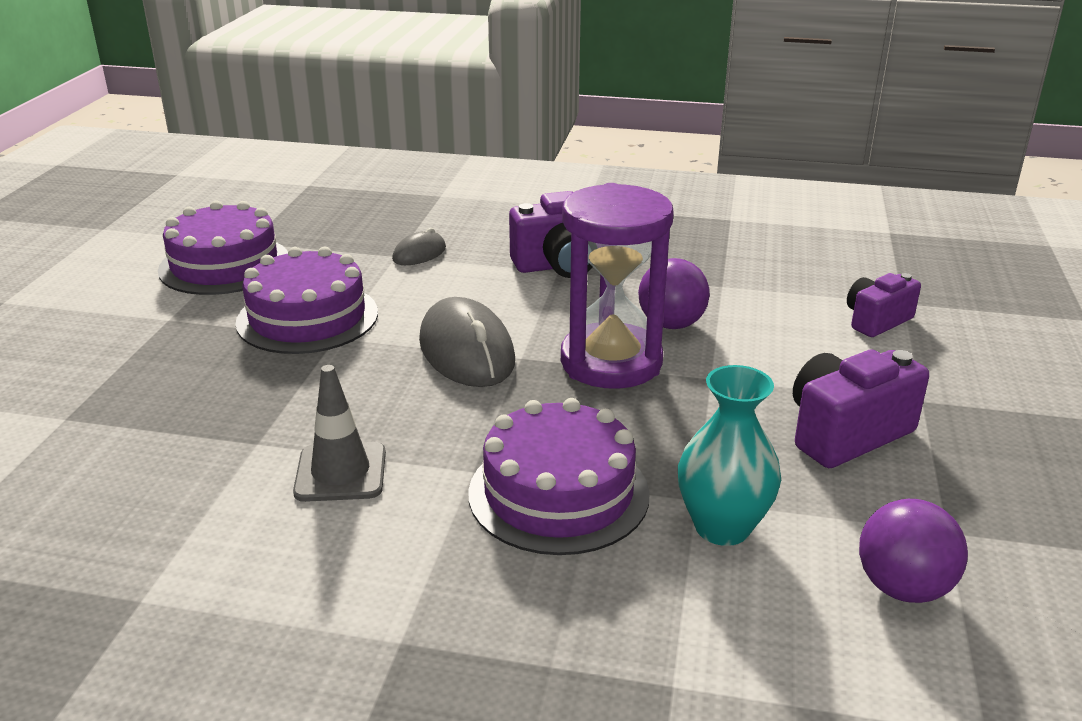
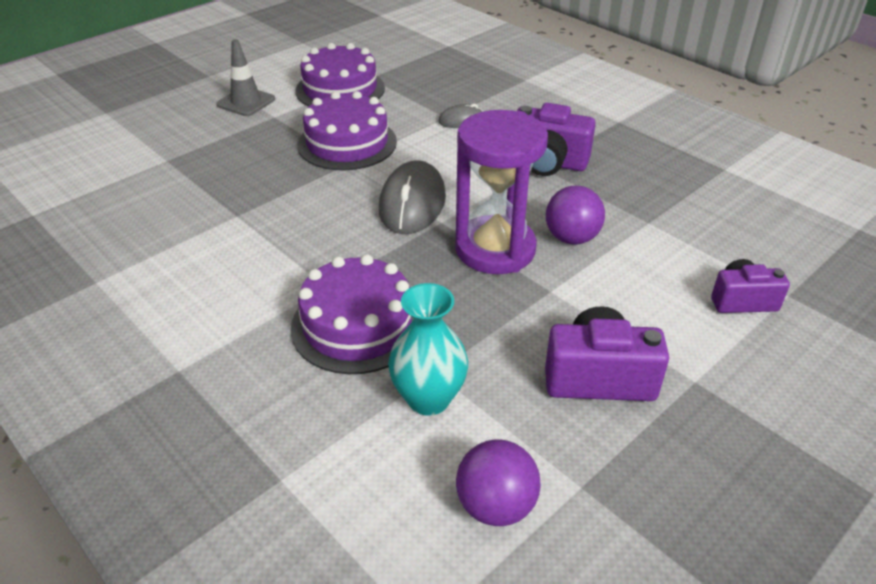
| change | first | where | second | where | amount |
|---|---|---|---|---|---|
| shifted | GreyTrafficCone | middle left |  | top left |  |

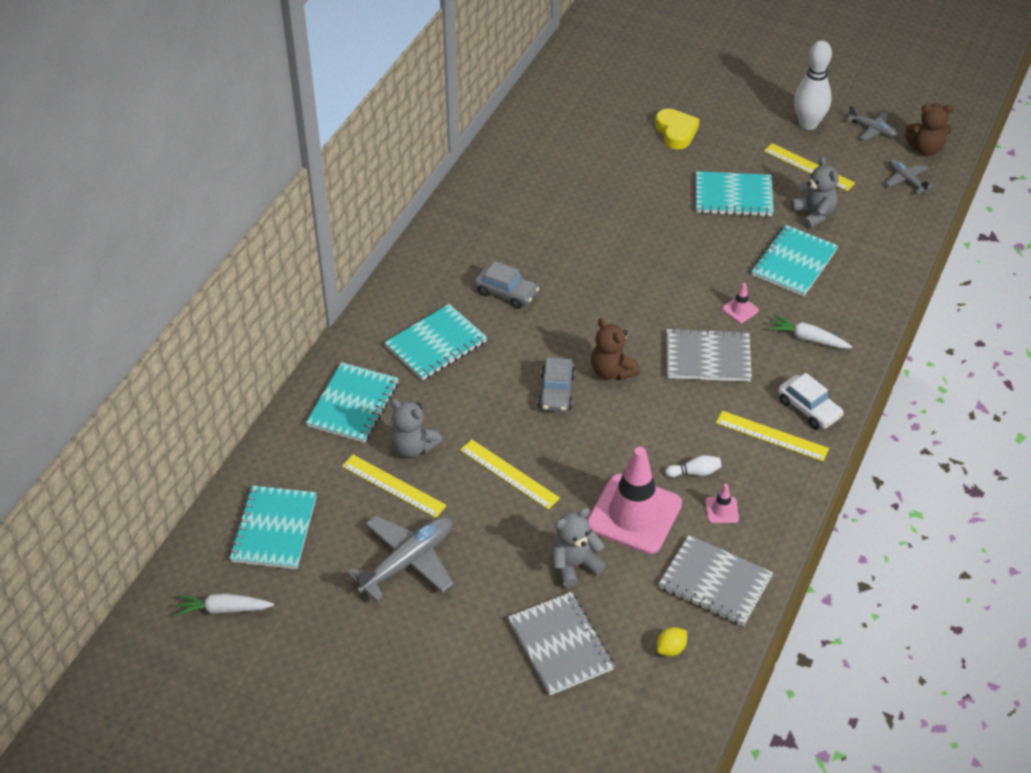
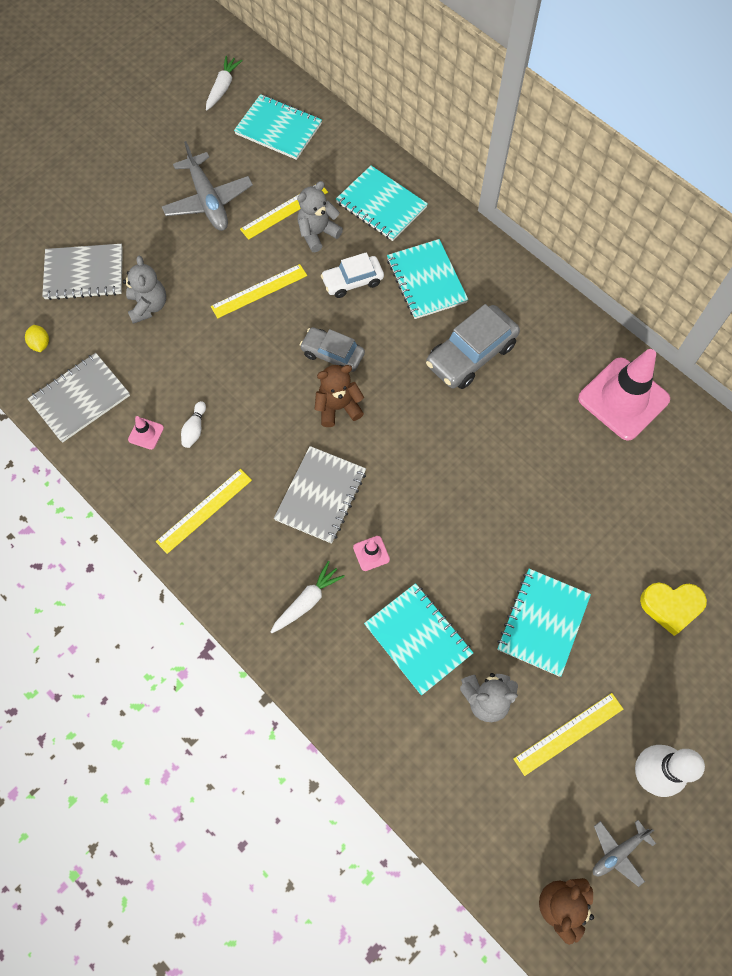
| change | first | where | second | where | amount |
|---|---|---|---|---|---|
| scaled | GreyCar (no. 1 from left in the first image) | centre | GreyCar (no. 2 from left) | centre | x1.56 |
| shifted | PinkTrafficCone (no. 1 from left in the first image) | centre | PinkTrafficCone (no. 3 from left) | middle right |  |
| shifted | WhiteCar | middle right |  | top centre |  |
| gone | GreyPlane (no. 3 from left) | top right |  |  |  |

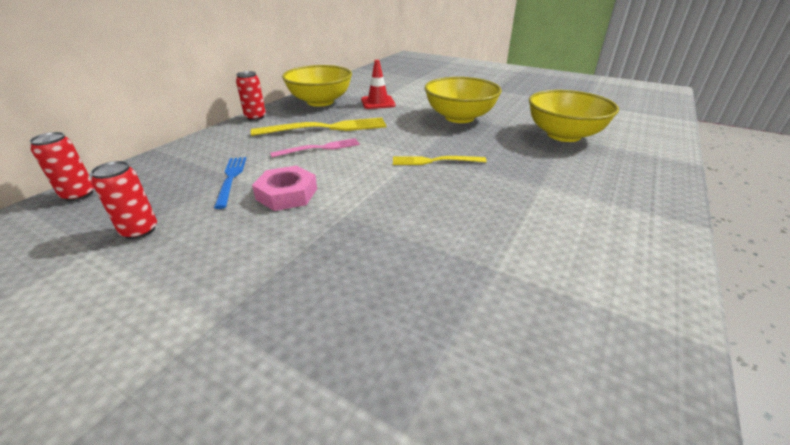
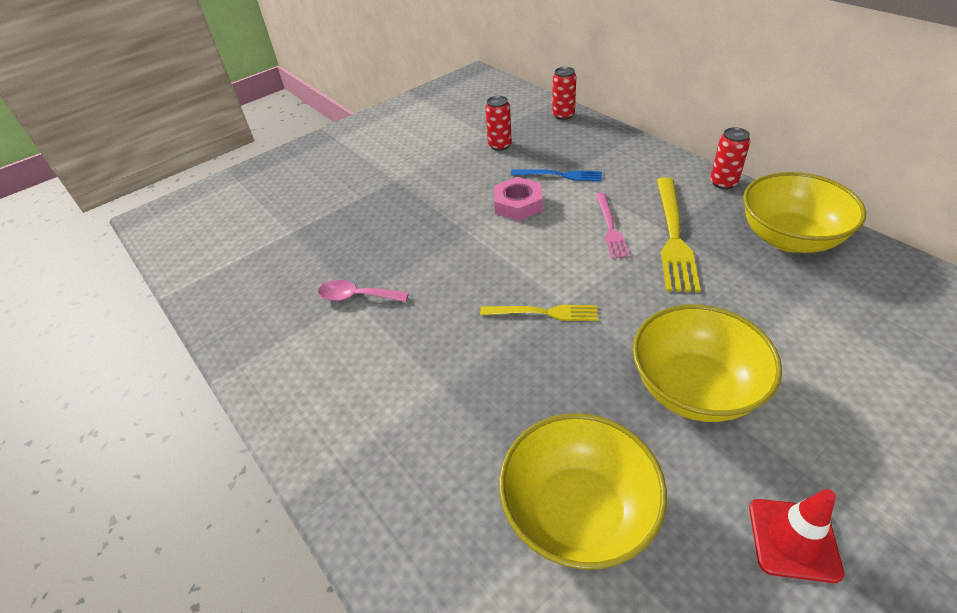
| change | first | where | second | where | amount |
|---|---|---|---|---|---|
| shifted | RedTrafficCone | top centre |  | bottom right |  |
| rotated | YellowFork (no. 2 from left in the first image) | centre | YellowFork (no. 1 from left) | centre | 75 degrees clockwise |
| new |  |  | PinkSpoon | centre |  |

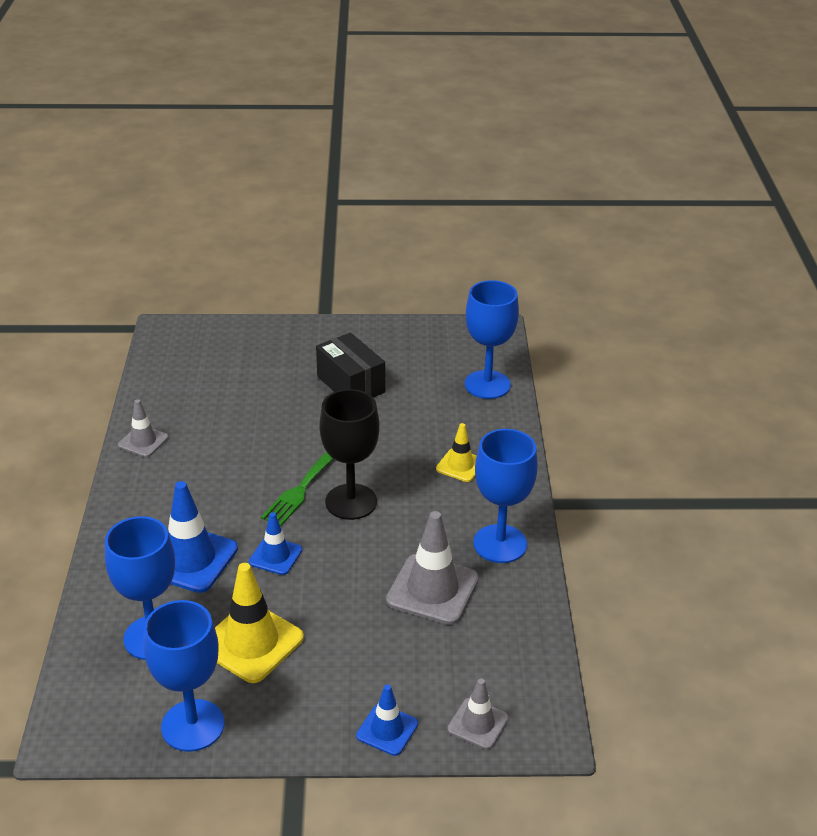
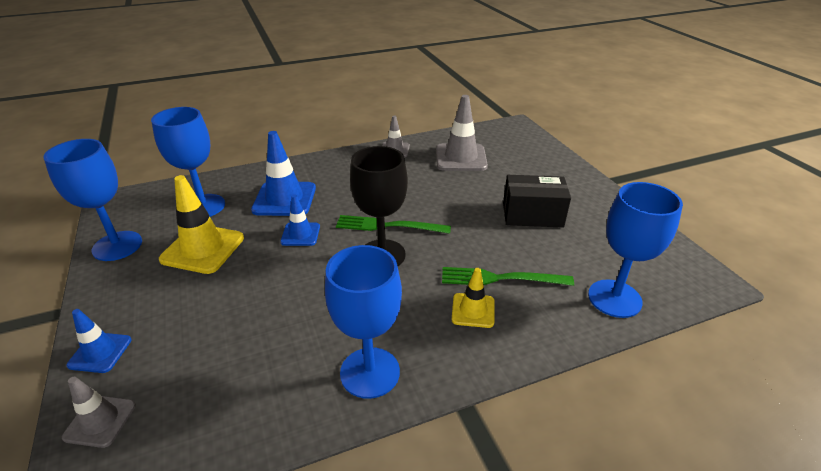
| change | first | where | second | where | amount |
|---|---|---|---|---|---|
| rotated | BlackBox | centre |  | centre | 60 degrees clockwise |
| shifted | GreyTrafficCone (no. 2 from left in the first image) | bottom centre | GreyTrafficCone (no. 3 from left) | top centre |  |
| new |  |  | GreenFork (no. 2 from left) | centre |  |

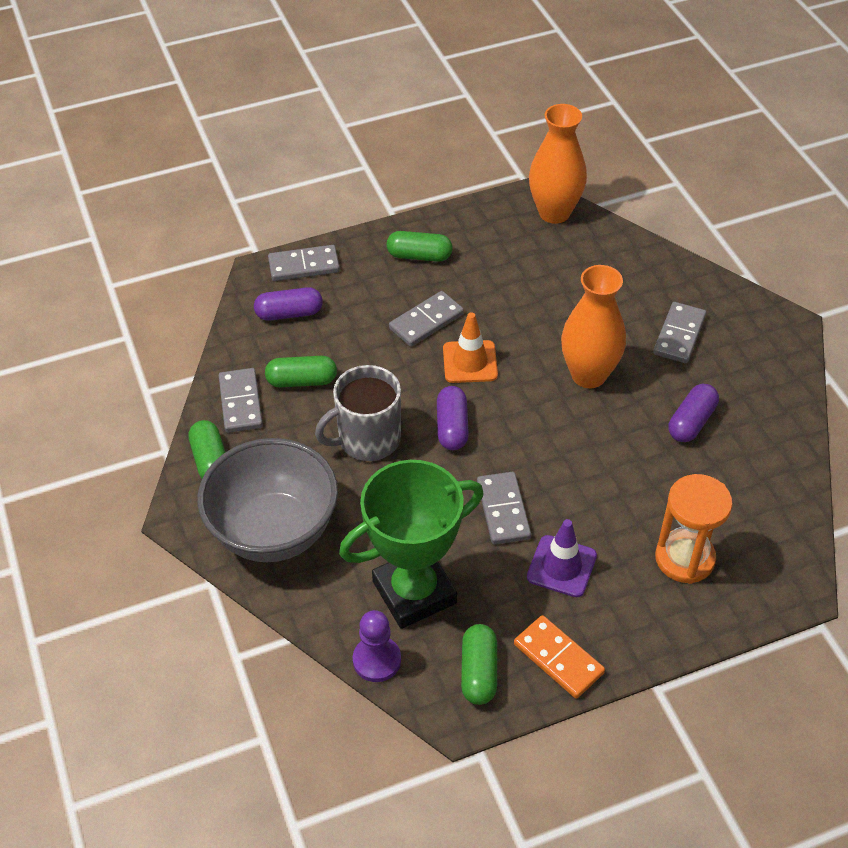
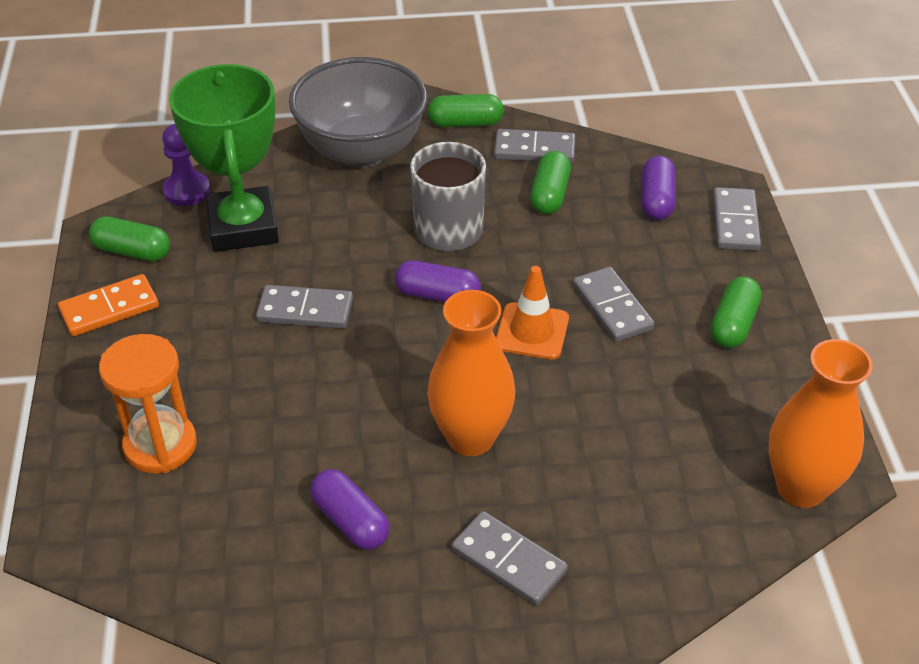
| change | first | where | second | where | amount |
|---|---|---|---|---|---|
| gone | PurpleTrafficCone | centre |  |  |  |

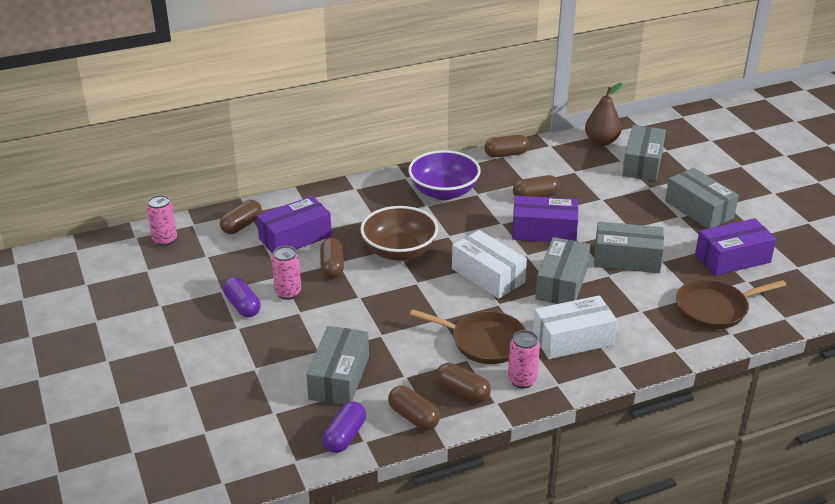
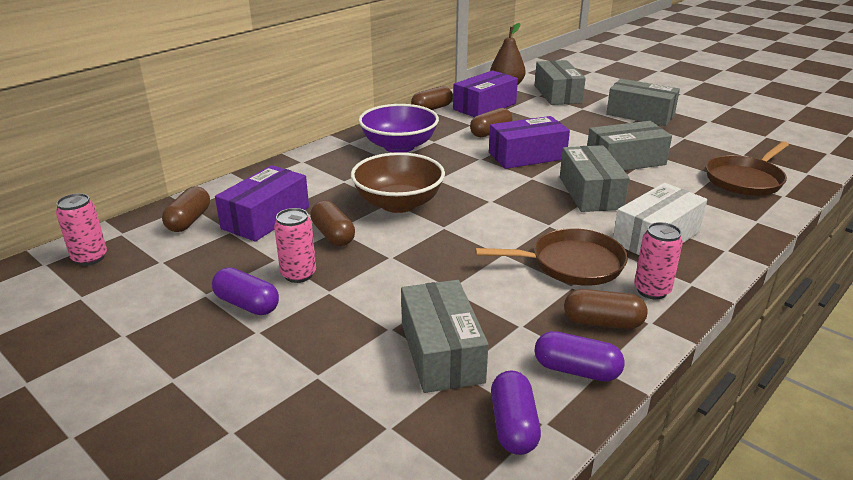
| change | first | where | second | where | amount |
|---|---|---|---|---|---|
| repainted | BrownCapsule (no. 3 from left) | bottom centre | PurpleCapsule (no. 3 from left) | bottom right |  |
| gone | WhiteBox (no. 1 from left) | centre |  |  |  |
| shifted | PurpleBox (no. 3 from left in the first image) | middle right | PurpleBox (no. 2 from left) | top centre |  |

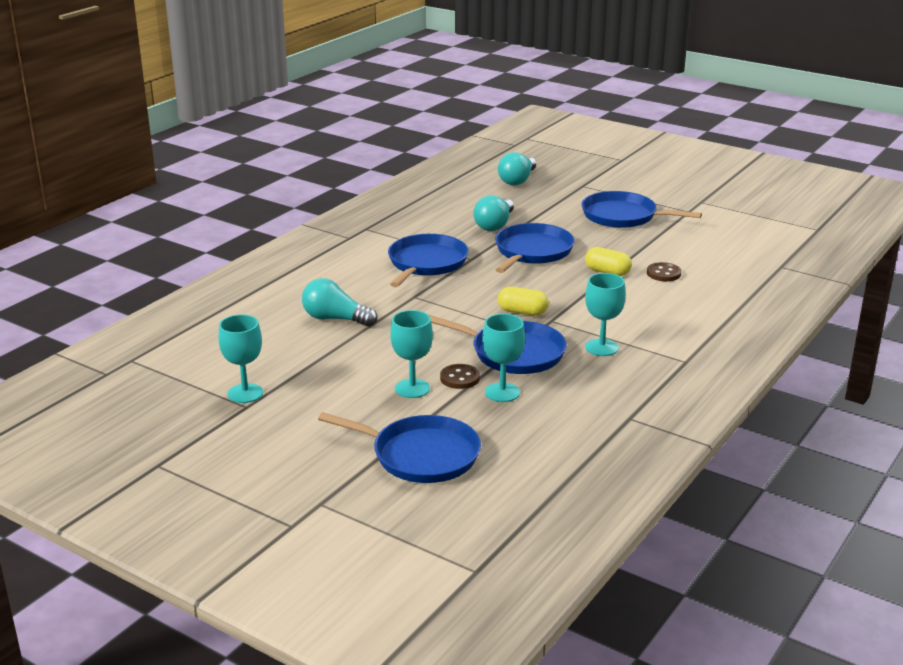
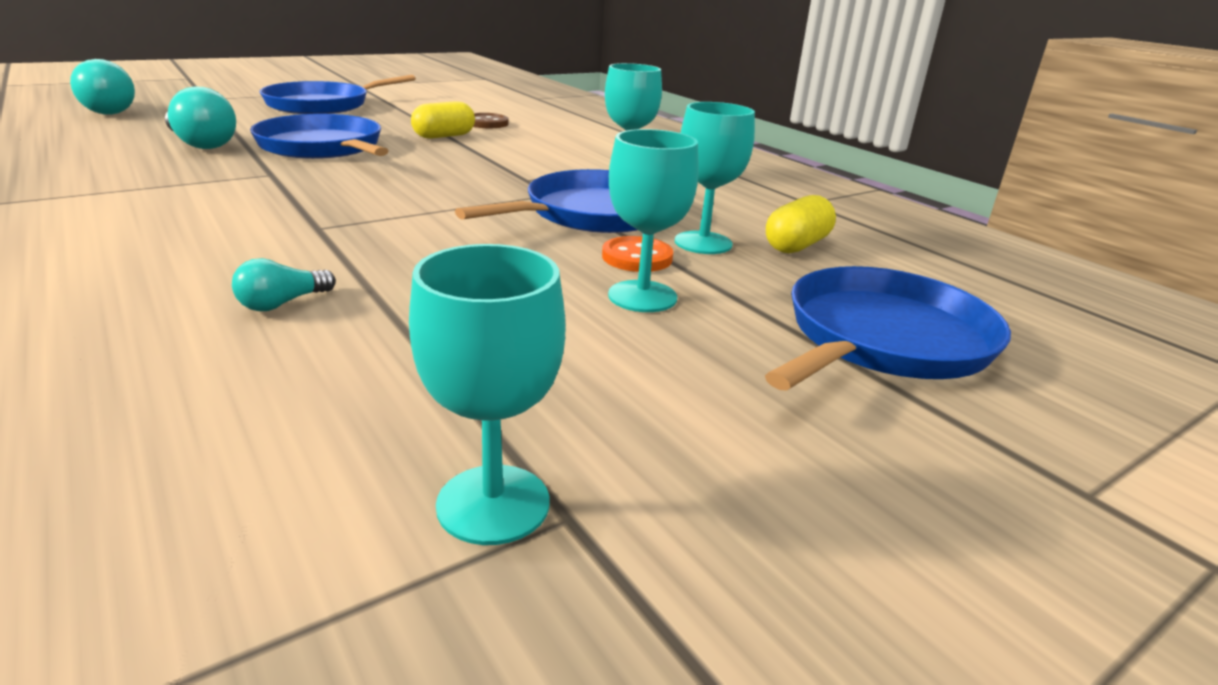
| change | first | where | second | where | amount |
|---|---|---|---|---|---|
| scaled | TurquoiseLightBulb (no. 1 from left in the first image) | centre | TurquoiseLightBulb (no. 3 from left) | middle left | x0.53 |
| gone | BluePan (no. 2 from left) | centre |  |  |  |
| repainted | BrownButton (no. 1 from left) | centre | OrangeButton | centre |  |
| shifted | YellowCapsule (no. 1 from left in the first image) | centre | YellowCapsule (no. 2 from left) | top centre |  |

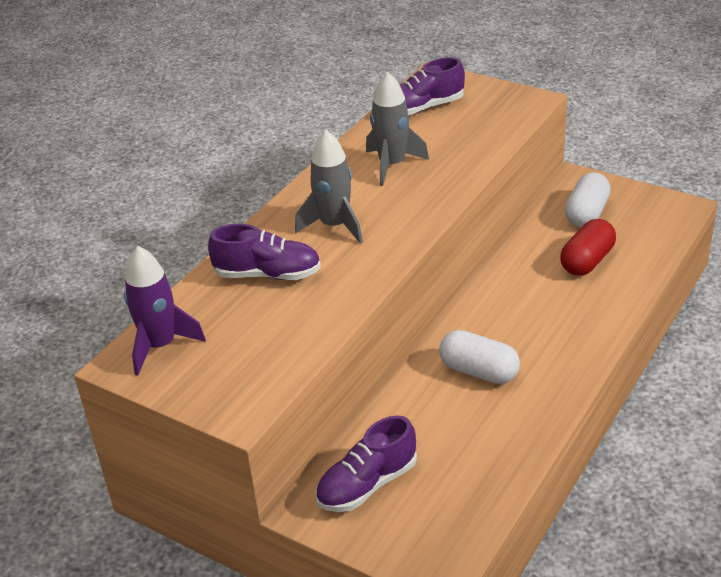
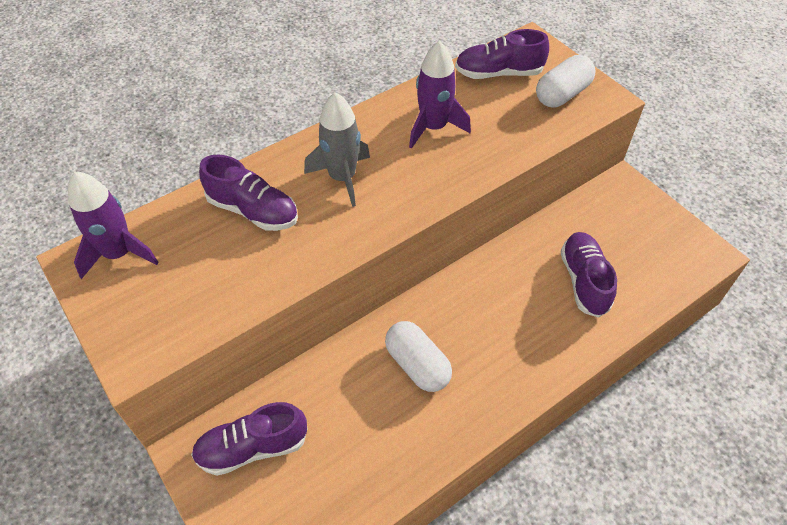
| change | first | where | second | where | amount |
|---|---|---|---|---|---|
| repainted | GreyRocket (no. 2 from left) | top centre | PurpleRocket (no. 2 from left) | top centre |  |
| swapped | RedCapsule | middle right | PurpleShoe (no. 4 from left) | middle right |  |
| shifted | WhiteCapsule (no. 2 from left) | middle right |  | top right |  |

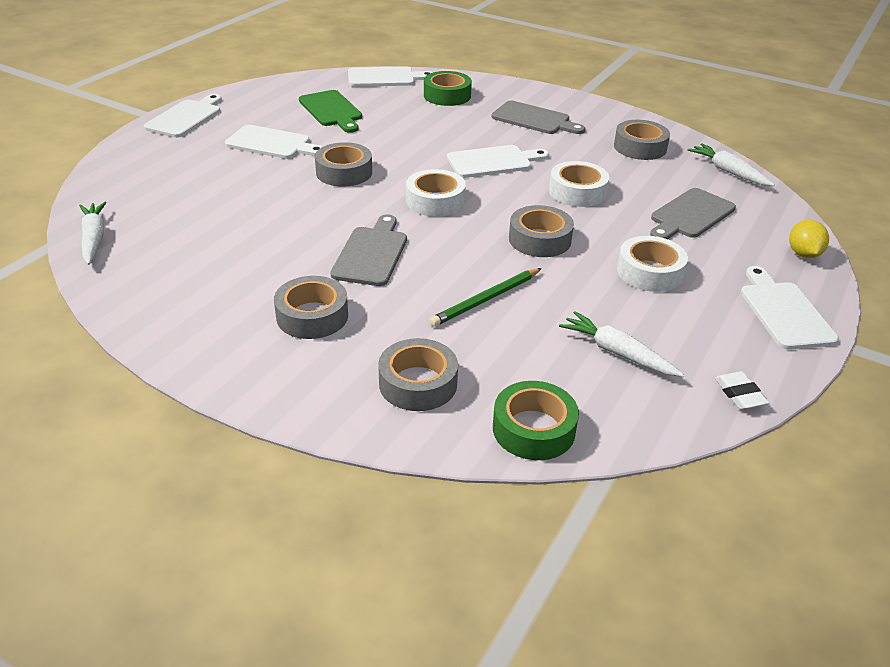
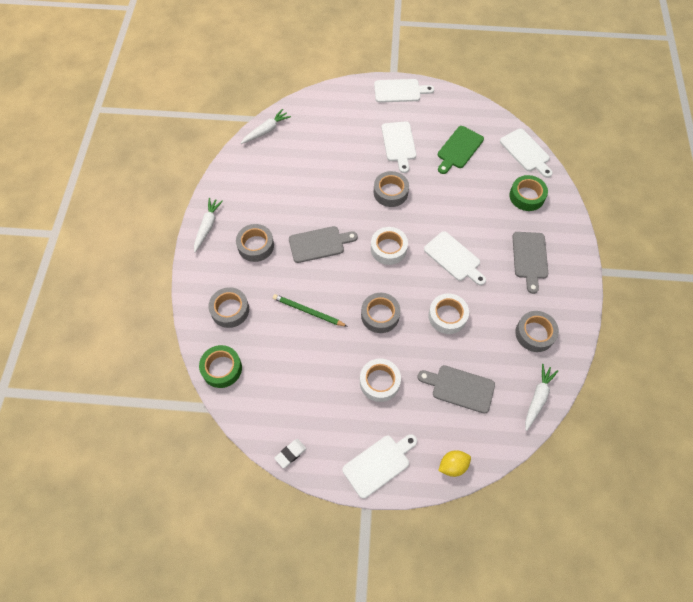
| change | first | where | second | where | amount |
|---|---|---|---|---|---|
| shifted | WhiteCarrot (no. 2 from left in the first image) | middle right | WhiteCarrot (no. 1 from left) | middle left |  |

